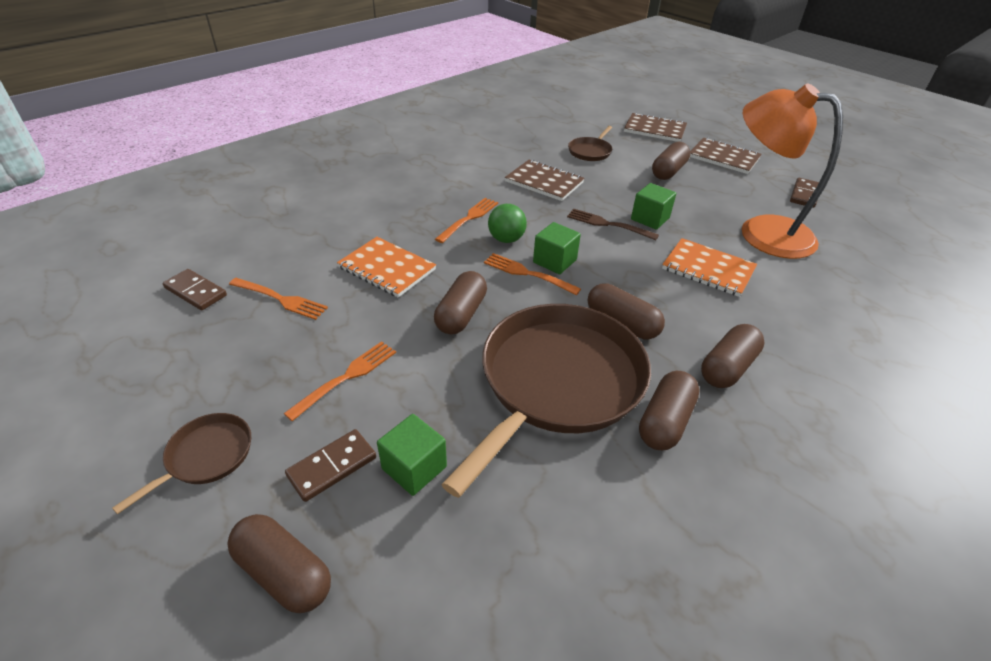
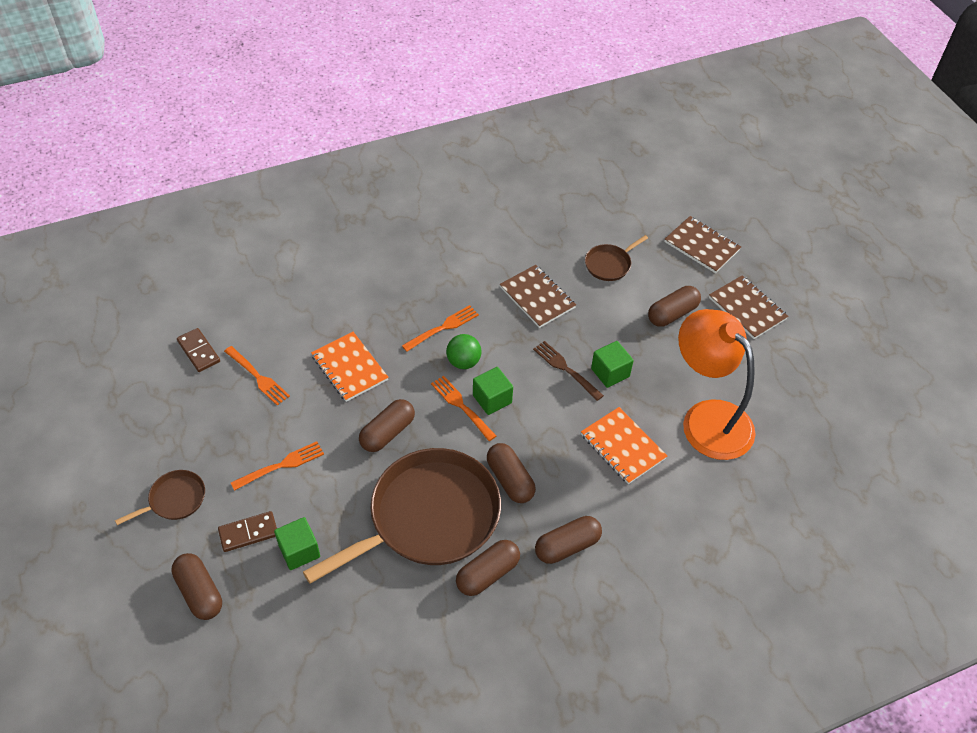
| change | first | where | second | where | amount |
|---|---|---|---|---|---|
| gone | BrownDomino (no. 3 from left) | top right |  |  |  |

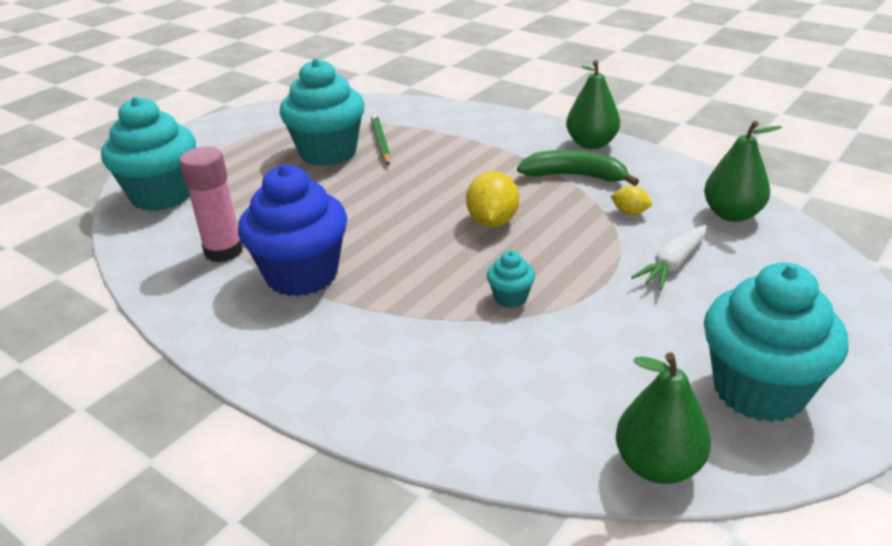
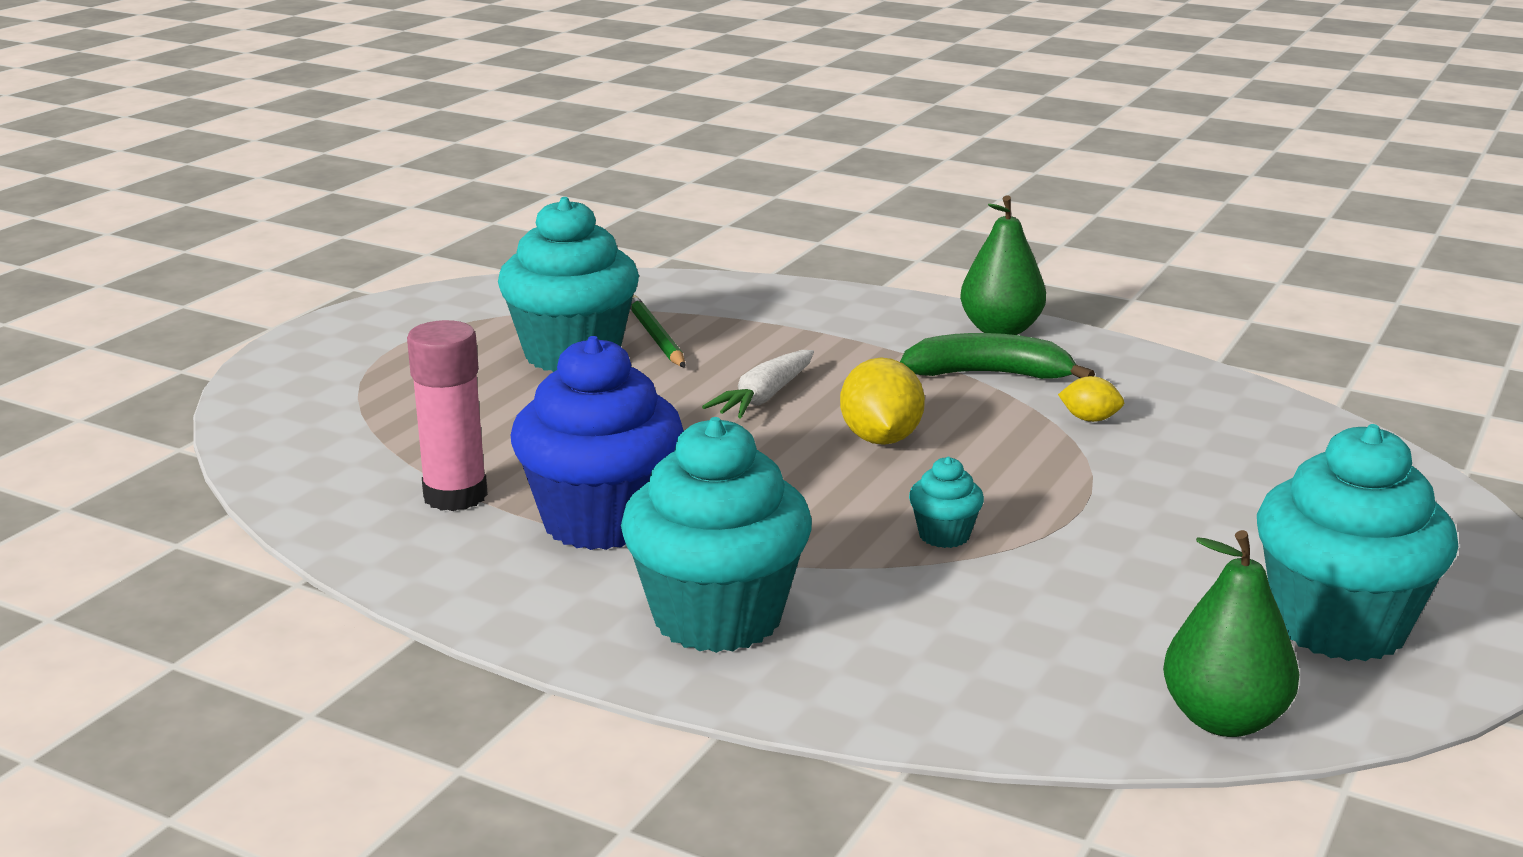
| change | first | where | second | where | amount |
|---|---|---|---|---|---|
| shifted | TurquoiseCupcake (no. 1 from left in the first image) | top left | TurquoiseCupcake (no. 2 from left) | centre |  |
| shifted | WhiteCarrot | middle right |  | centre |  |
| gone | GreenPear (no. 3 from left) | top right |  |  |  |

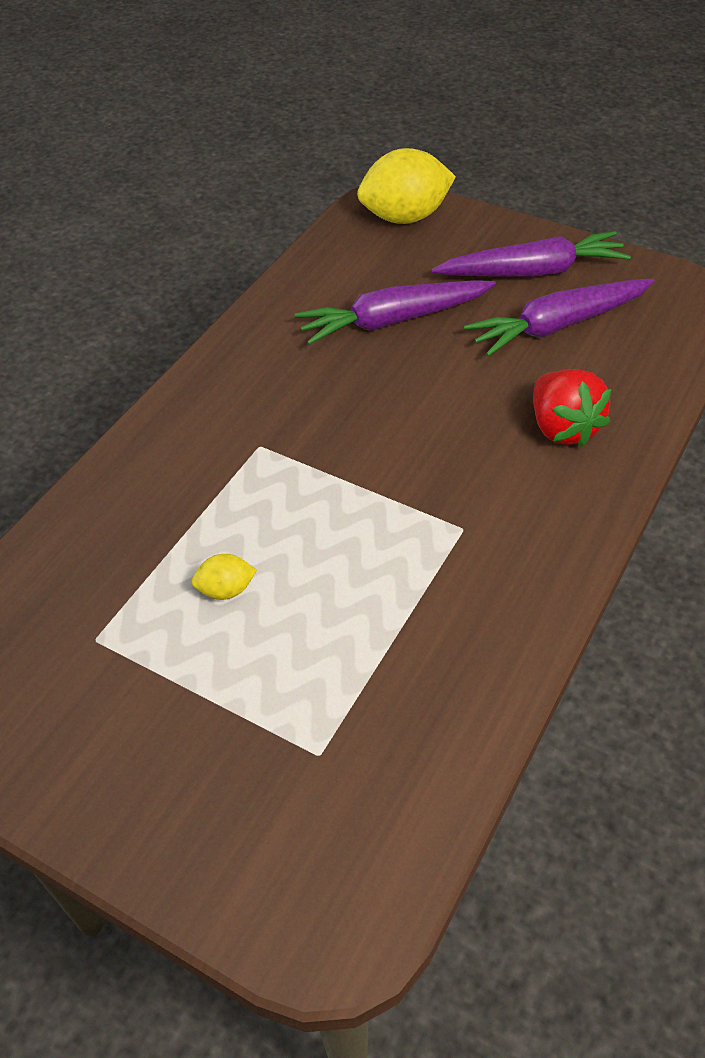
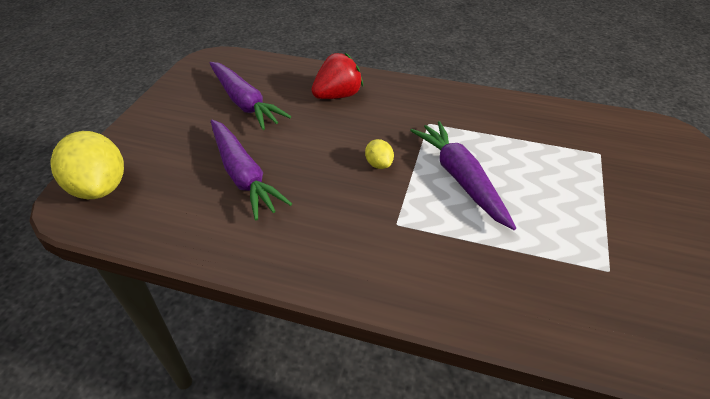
| change | first | where | second | where | amount |
|---|---|---|---|---|---|
| shifted | YellowLemon (no. 1 from left in the first image) | middle left | YellowLemon (no. 2 from left) | centre |  |
| shifted | PurpleCarrot (no. 2 from left in the first image) | top right | PurpleCarrot (no. 3 from left) | centre |  |

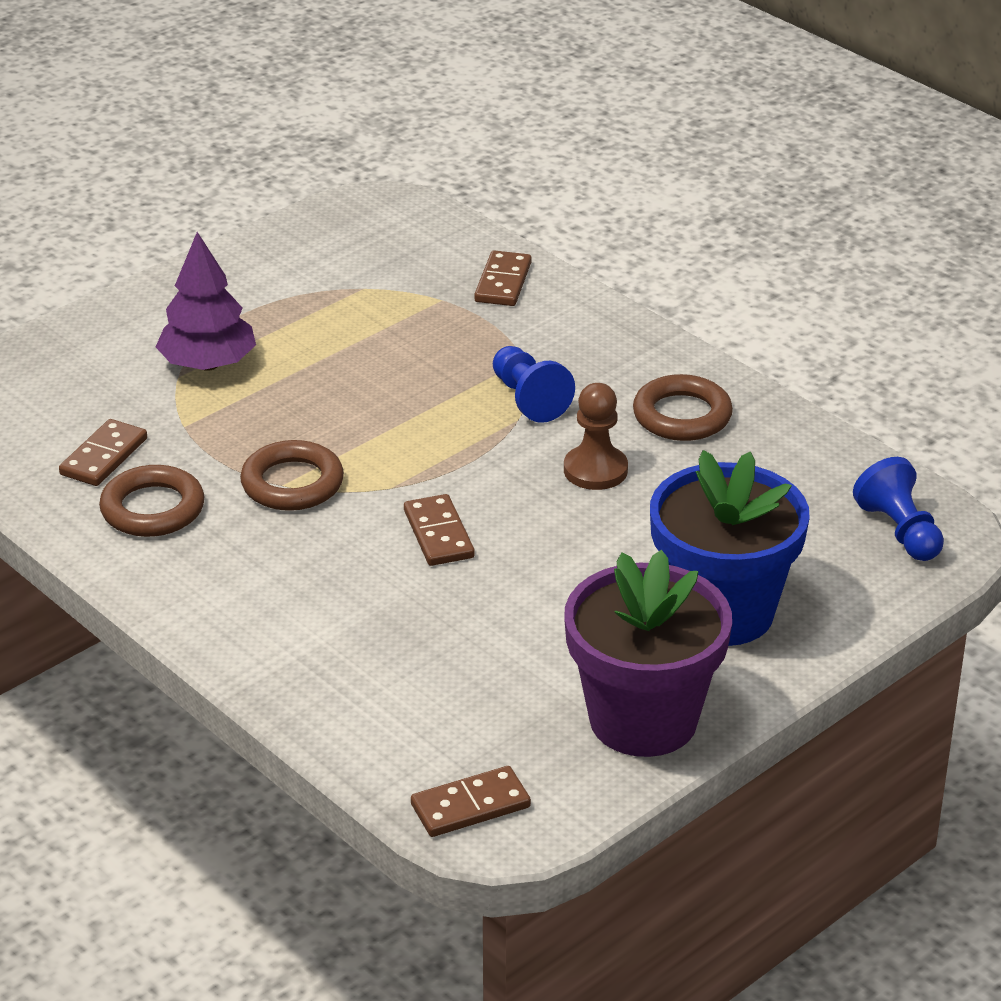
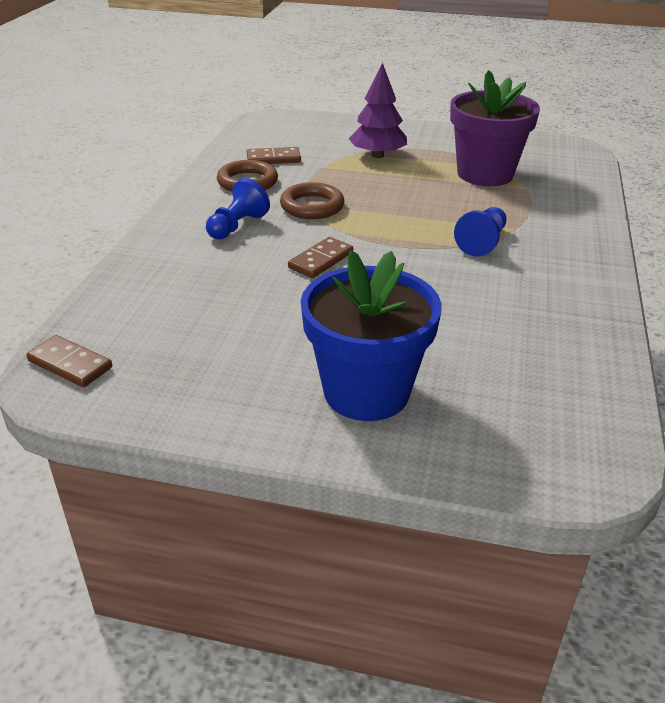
| change | first | where | second | where | amount |
|---|---|---|---|---|---|
| gone | BrownDomino (no. 4 from left) | top centre |  |  |  |
| gone | BrownPawn | centre |  |  |  |
| shifted | PurpleFlowerPot | centre |  | top right |  |
| gone | BrownRing (no. 3 from left) | middle right |  |  |  |
| shifted | BluePawn (no. 2 from left in the first image) | middle right | BluePawn (no. 1 from left) | top centre |  |

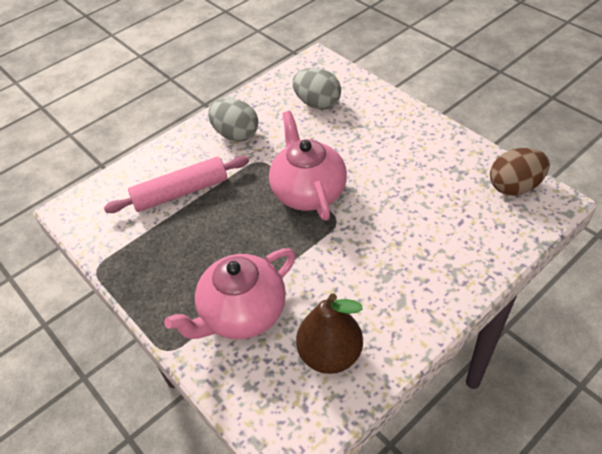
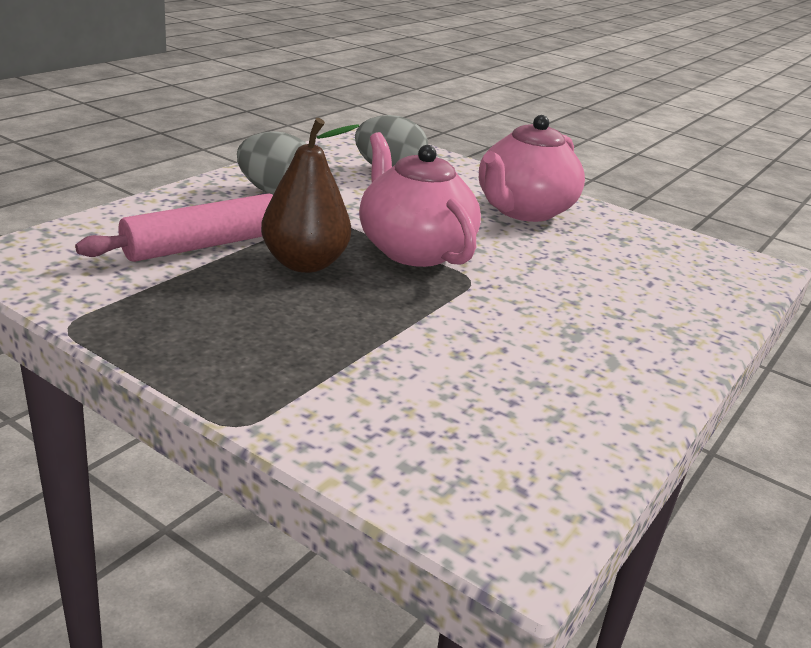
| change | first | where | second | where | amount |
|---|---|---|---|---|---|
| shifted | PinkTeapot (no. 1 from left in the first image) | centre | PinkTeapot (no. 2 from left) | top centre |  |
| shifted | BrownPear | bottom centre |  | top centre |  |
| gone | BrownEgg | middle right |  |  |  |

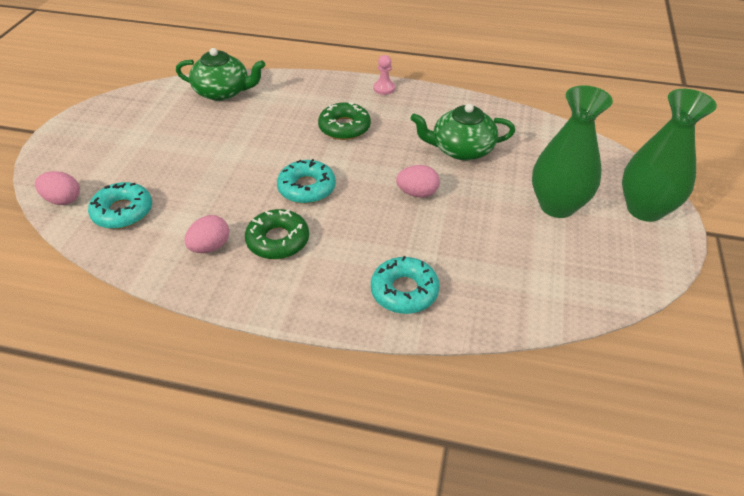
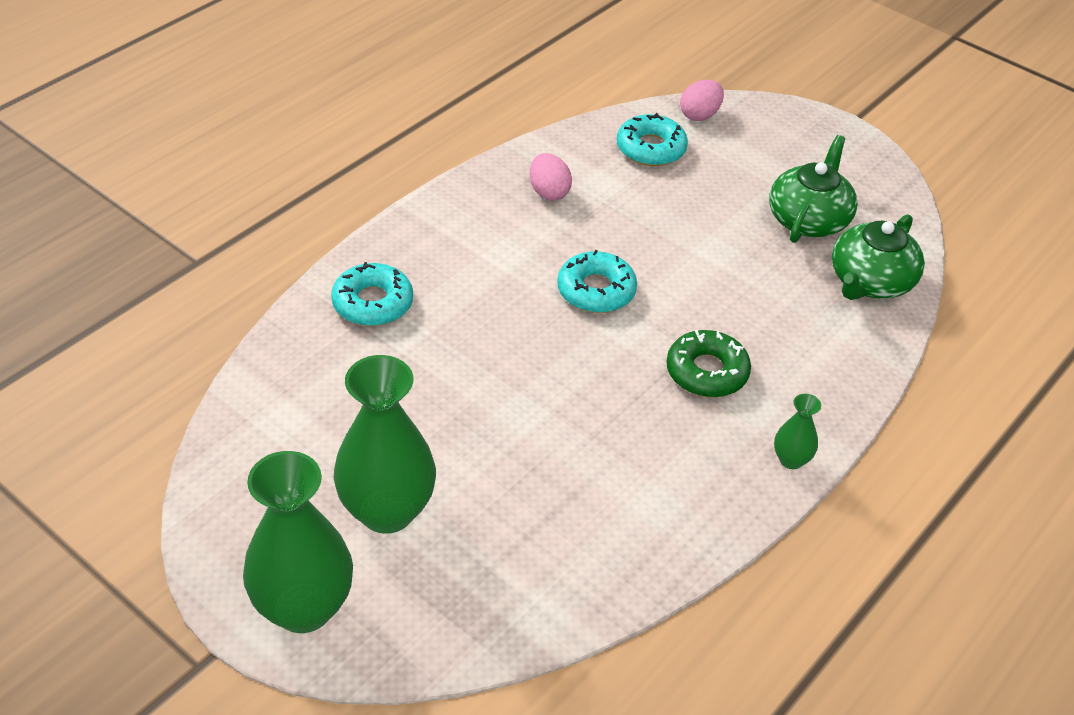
| change | first | where | second | where | amount |
|---|---|---|---|---|---|
| gone | GreenDonut (no. 1 from left) | centre |  |  |  |
| swapped | PinkPawn | top centre | GreenVase (no. 3 from left) | middle right |  |
| gone | PinkEgg (no. 3 from left) | centre |  |  |  |
| shifted | GreenTeapot (no. 2 from left in the first image) | top centre | GreenTeapot (no. 1 from left) | top right |  |

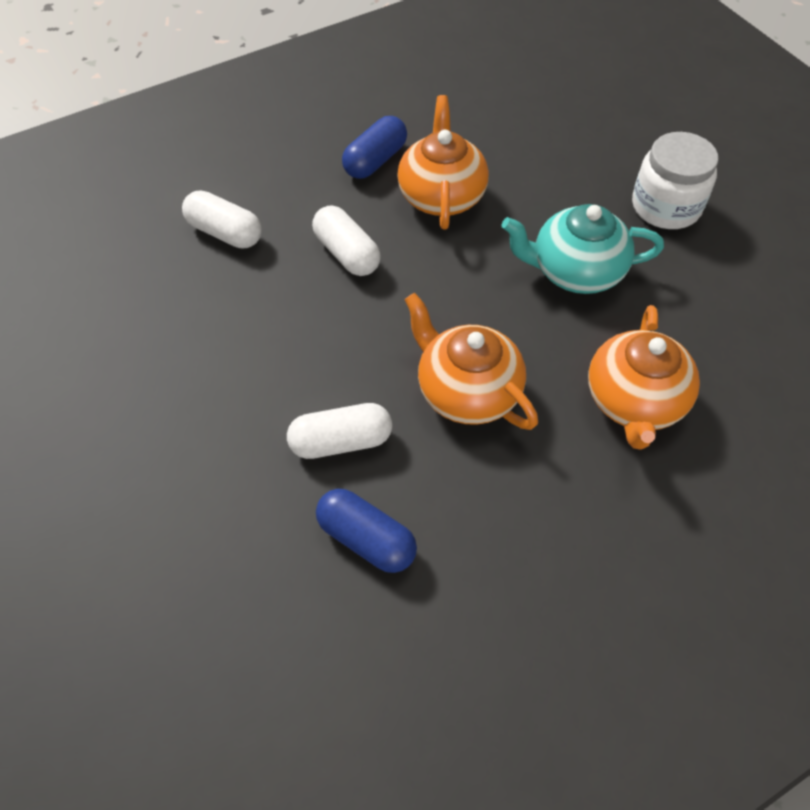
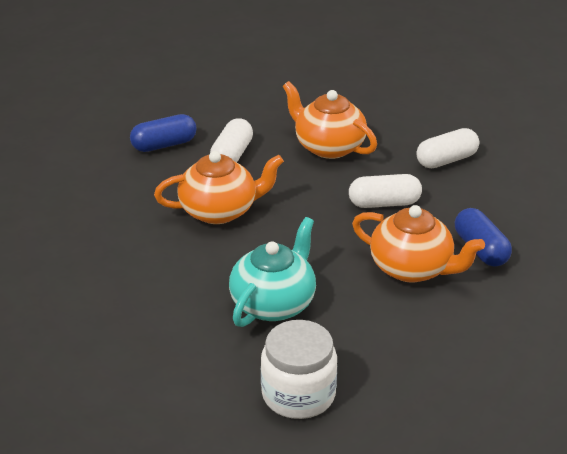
| change | first | where | second | where | amount |
|---|---|---|---|---|---|
| shifted | OrangeTeapot (no. 3 from left in the first image) | middle right | OrangeTeapot (no. 2 from left) | top centre |  |

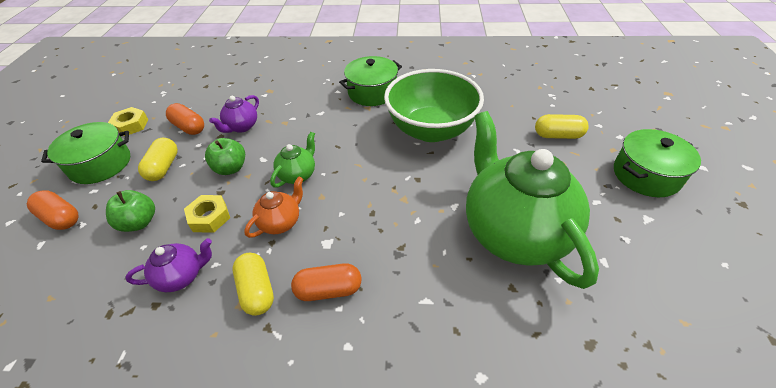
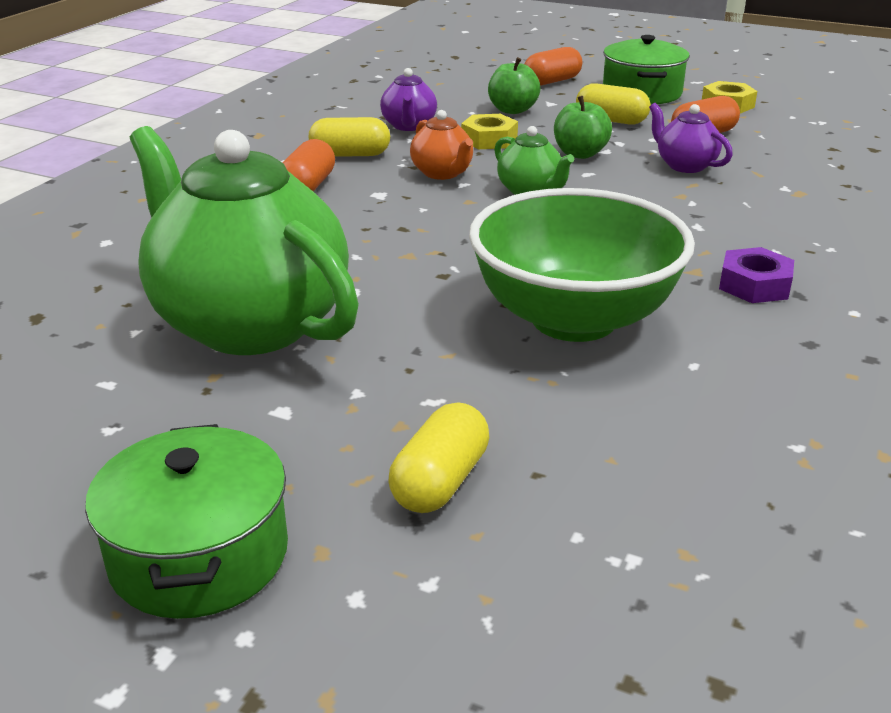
| change | first | where | second | where | amount |
|---|---|---|---|---|---|
| swapped | GreenPot (no. 2 from left) | top centre | PurpleNut | middle right |  |
| rotated | GreenTeapot (no. 2 from left in the first image) | middle right | GreenTeapot (no. 1 from left) | middle left | 135 degrees counterclockwise |

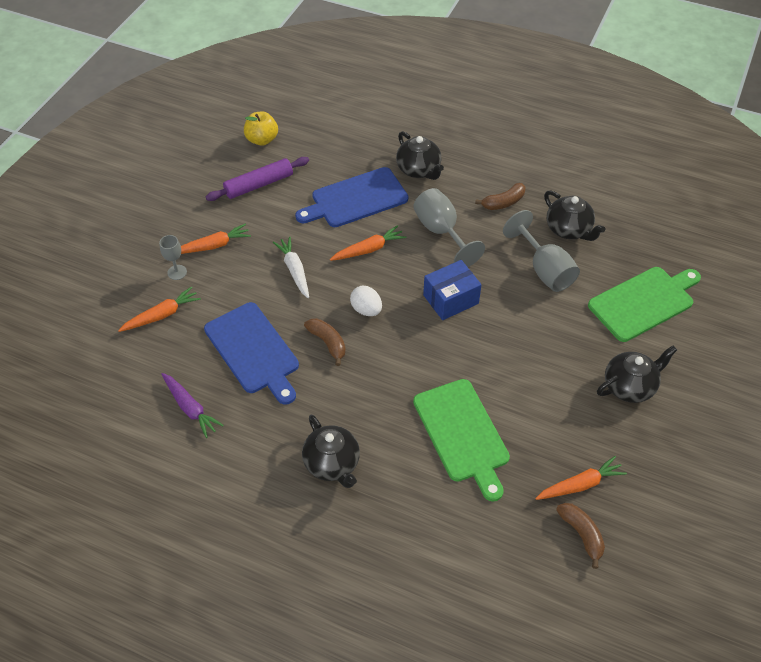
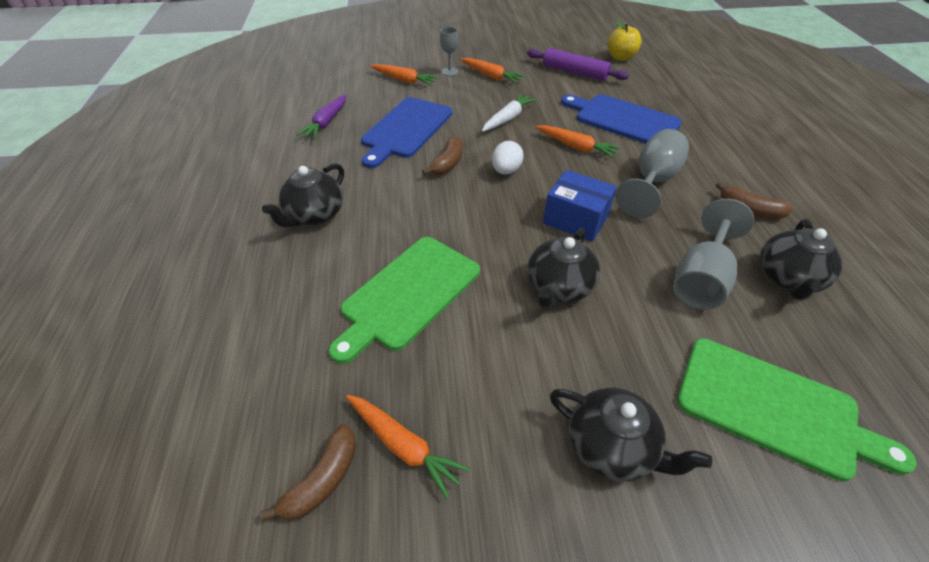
| change | first | where | second | where | amount |
|---|---|---|---|---|---|
| shifted | BlackTeapot (no. 2 from left) | top centre |  | centre |  |

